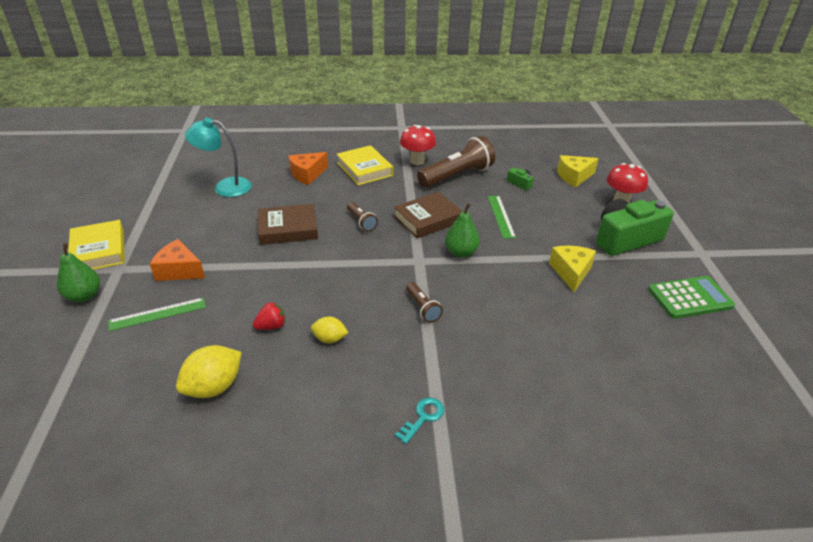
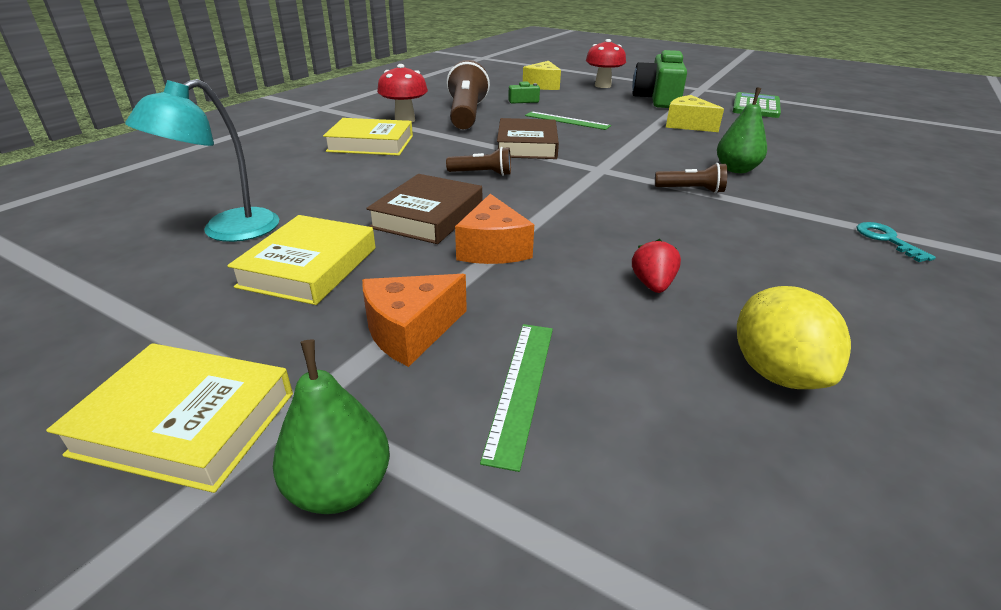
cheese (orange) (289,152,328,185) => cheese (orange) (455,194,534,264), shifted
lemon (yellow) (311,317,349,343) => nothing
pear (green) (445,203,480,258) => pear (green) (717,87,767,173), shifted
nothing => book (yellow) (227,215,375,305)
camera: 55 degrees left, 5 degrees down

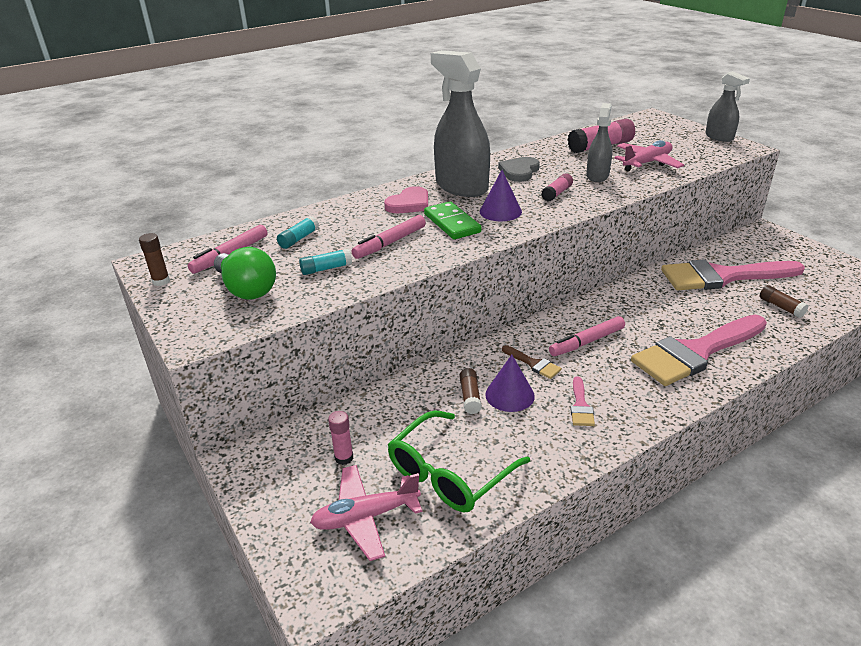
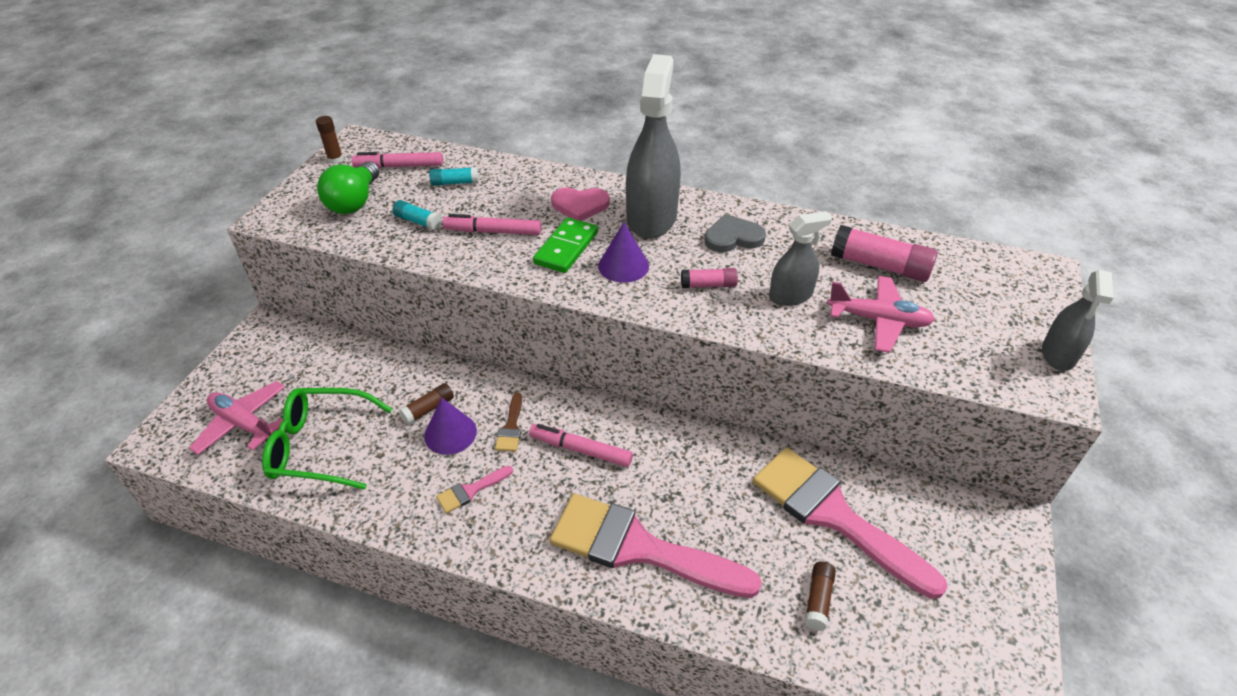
glue stick (pink) (328,411,353,465) => nothing
camera: 50 degrees right, 10 degrees up

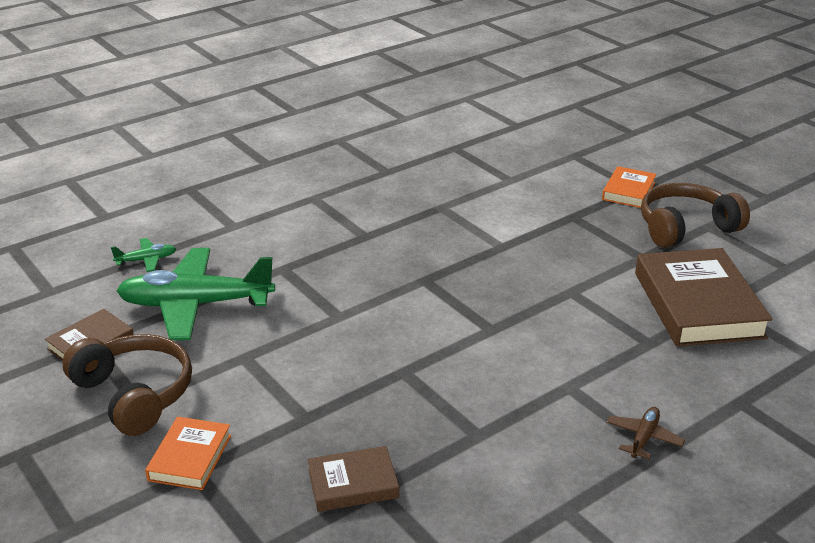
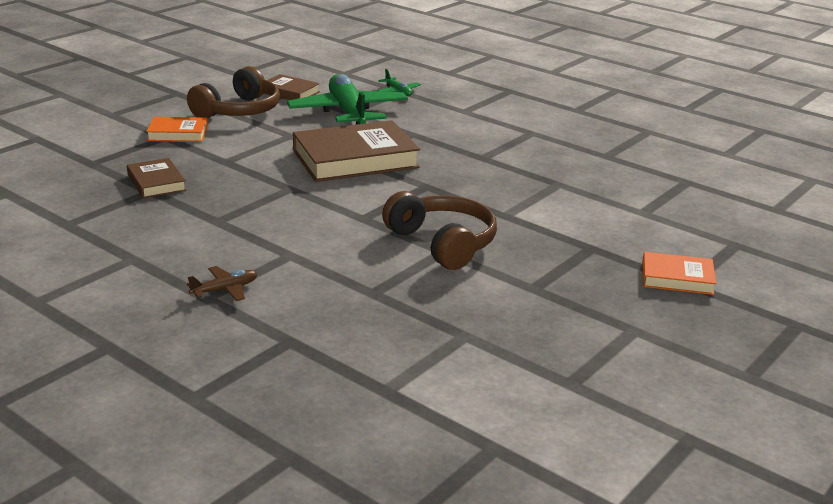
plane (brown) (606,407,685,459) => plane (brown) (187,266,257,301), 45 degrees counterclockwise
book (brown) (635,248,773,347) => book (brown) (293,120,420,182), shifted
headphones (brown) (641,183,750,248) => headphones (brown) (382,191,497,270), shifted
camera: 75 degrees right, 5 degrees down

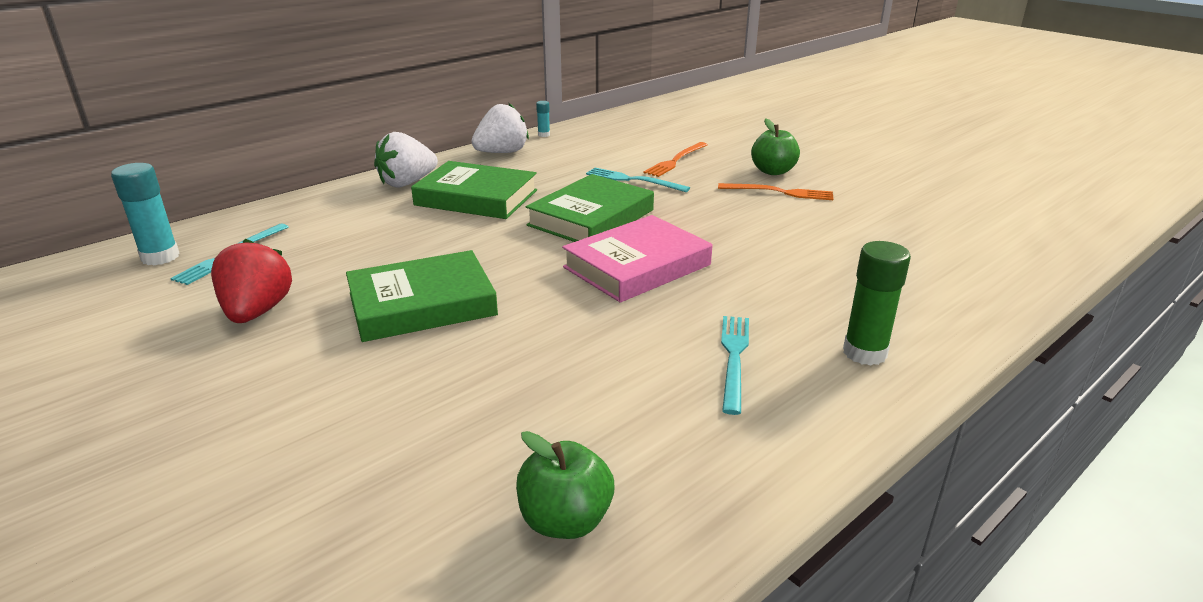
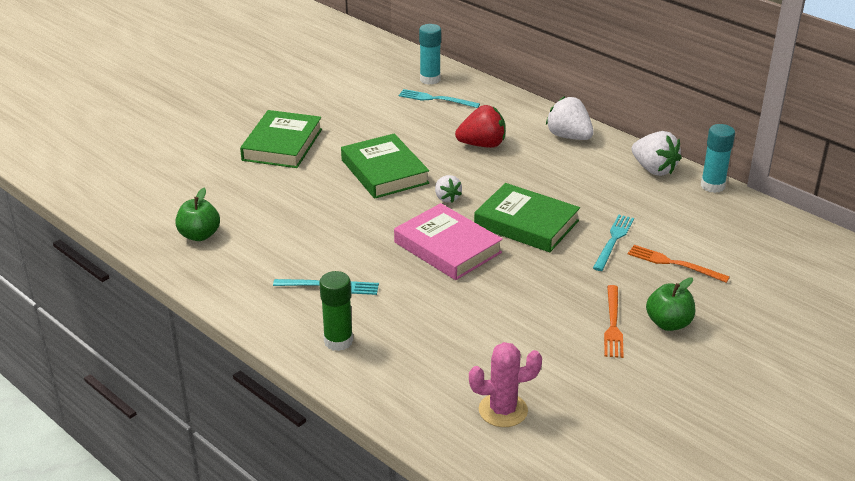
strawberry (red) (211,239,292,323) => strawberry (red) (455,105,505,148), shifted
book (green) (411,161,537,219) => book (green) (240,110,322,168), shifted
glue stick (turquoise) (536,101,550,137) => glue stick (turquoise) (701,124,735,193), x2.00
nothing => strawberry (white) (435,175,462,202)
nothing => cactus (pink) (469,342,542,427)
camera: 85 degrees right, 5 degrees up

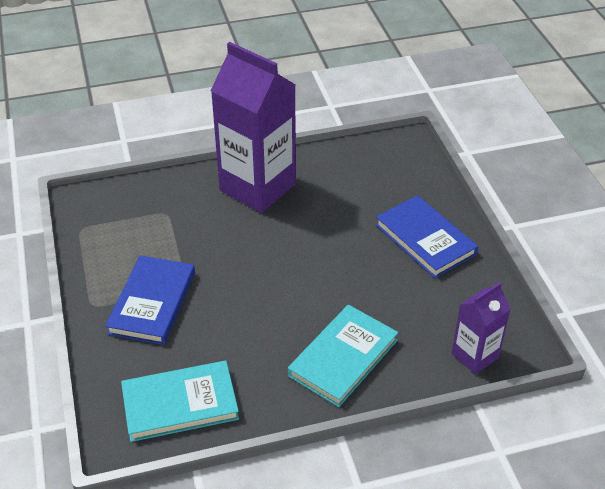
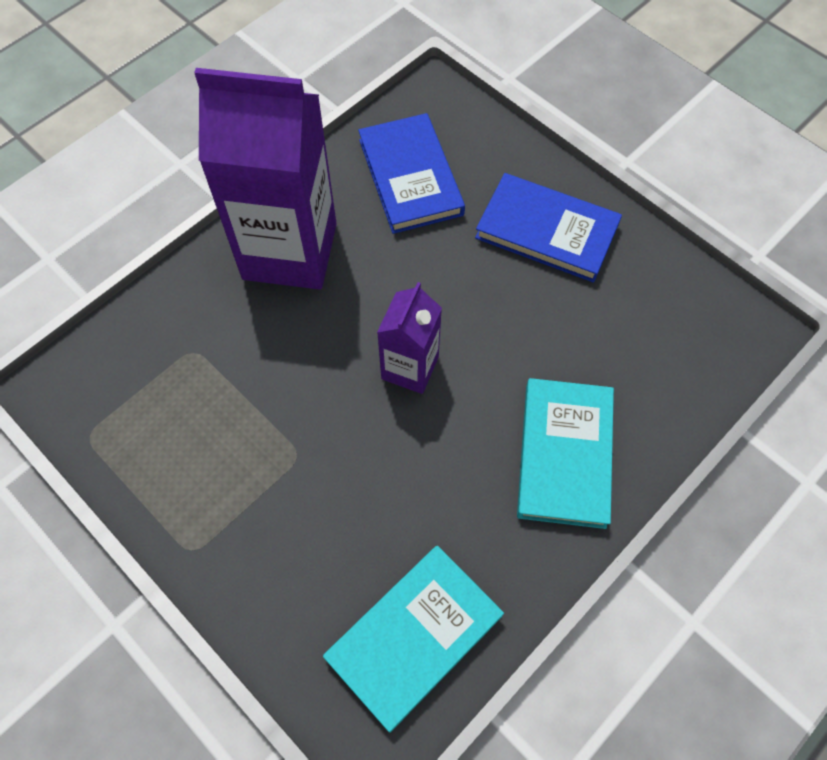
book (blue) (105,255,195,345) => book (blue) (358,113,465,234), shifted
carton (purple) (451,282,511,374) => carton (purple) (377,282,442,394), shifted
camera: 30 degrees left, 20 degrees up

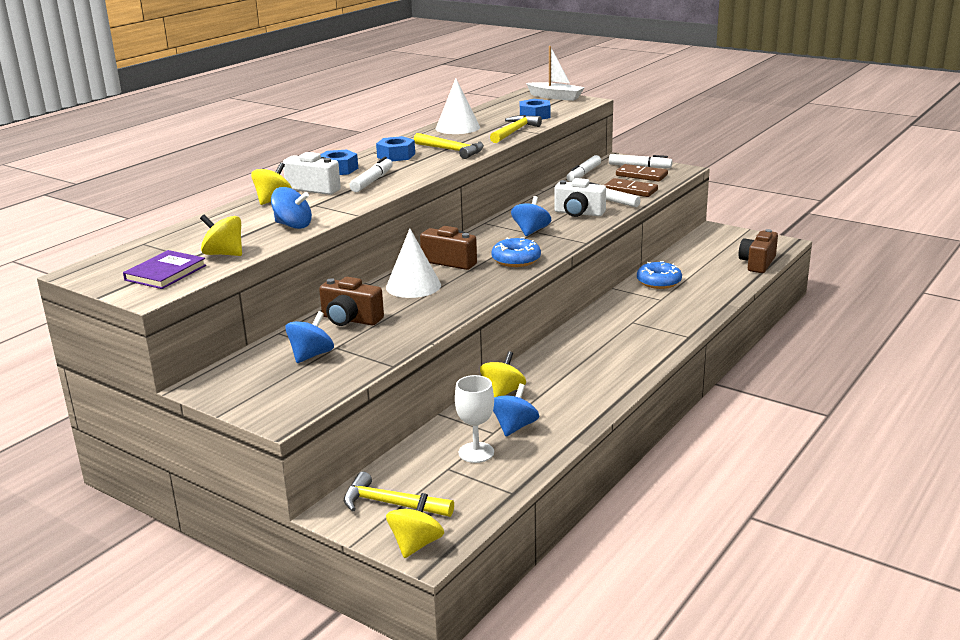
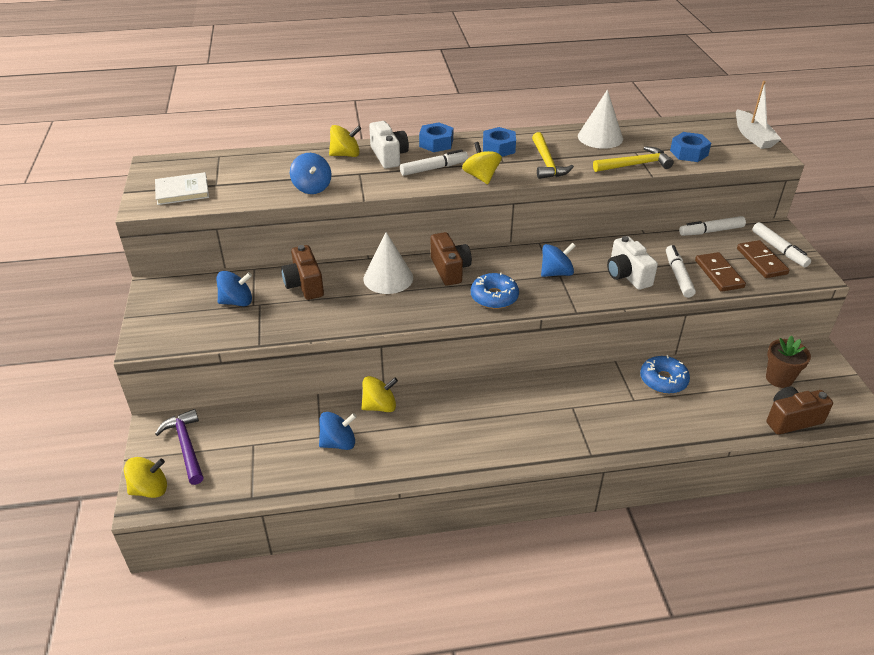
book (purple) (123,250,206,289) => book (white) (155,172,209,205)
spinning top (yellow) (200,215,242,256) => spinning top (yellow) (462,142,502,184), shifted
hammer (yellow) (344,472,454,517) => hammer (purple) (155,409,204,485)
goblet (white) (455,375,494,463) => nothing
nothing => flower pot (brown) (766,336,811,388)
camera: 45 degrees right, 15 degrees up

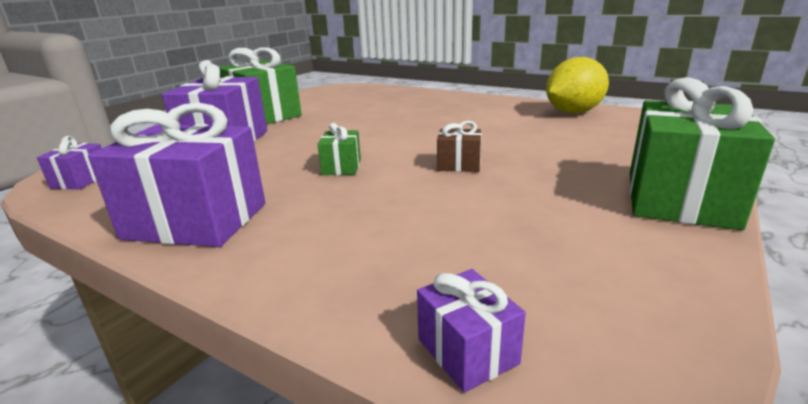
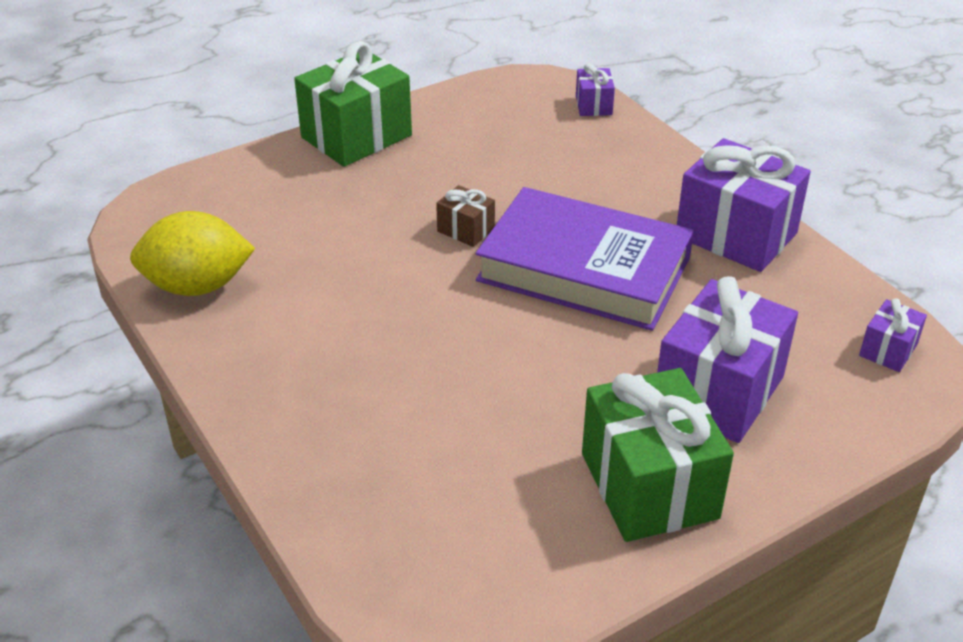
gift (green) (317,123,361,175) => book (purple) (476,187,694,331)
camera: 155 degrees left, 15 degrees up

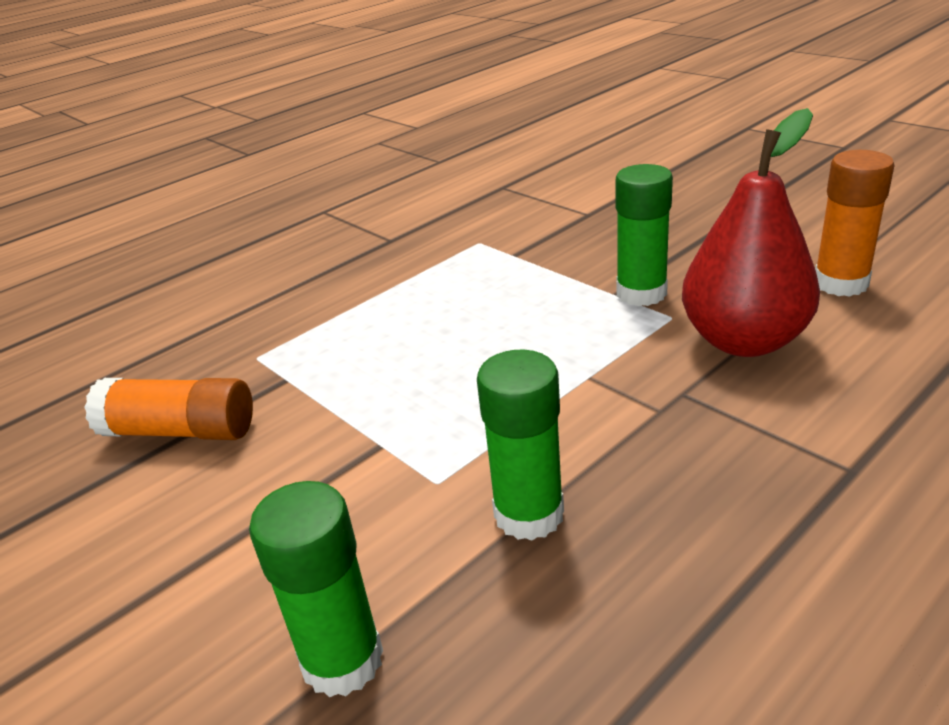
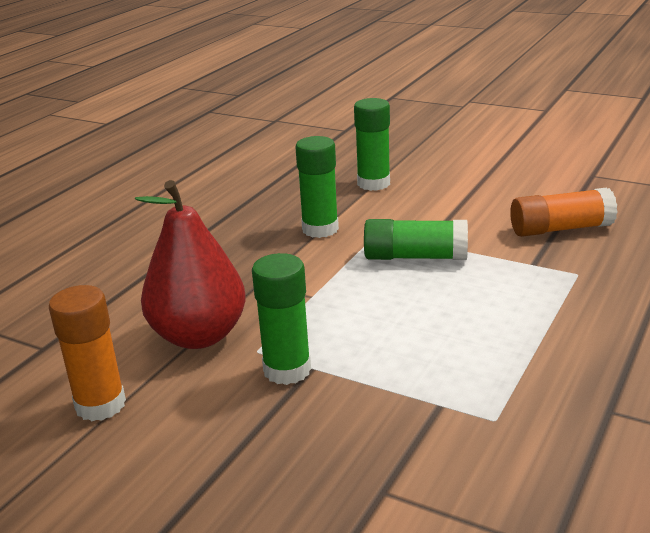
nothing => glue stick (green) (364,219,468,260)
camera: 160 degrees right, 5 degrees down

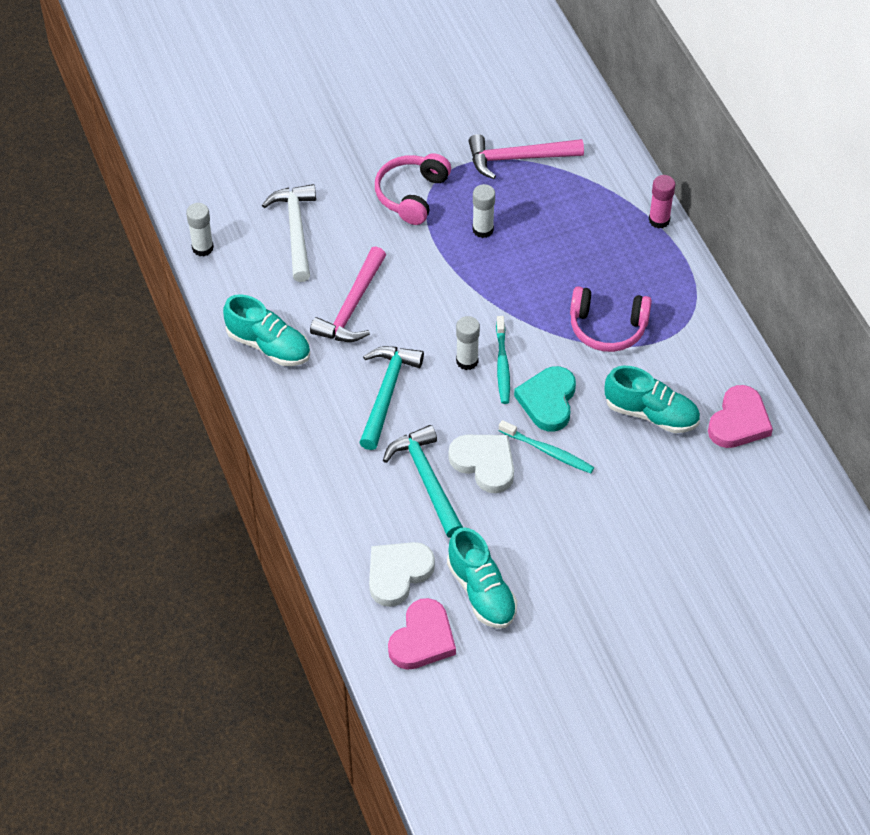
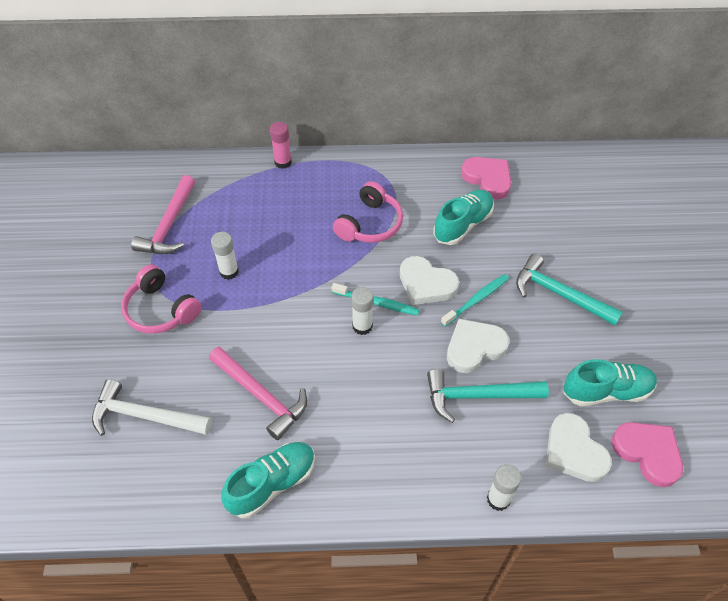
glue stick (white) (186,203,214,256) => glue stick (white) (487,464,521,511), shifted
hammer (turquoise) (359,346,424,450) => hammer (turquoise) (516,253,623,326), shifted
heart (turquoise) (514,366,576,431) => heart (white) (400,256,459,305)
camera: 70 degrees left, 0 degrees up

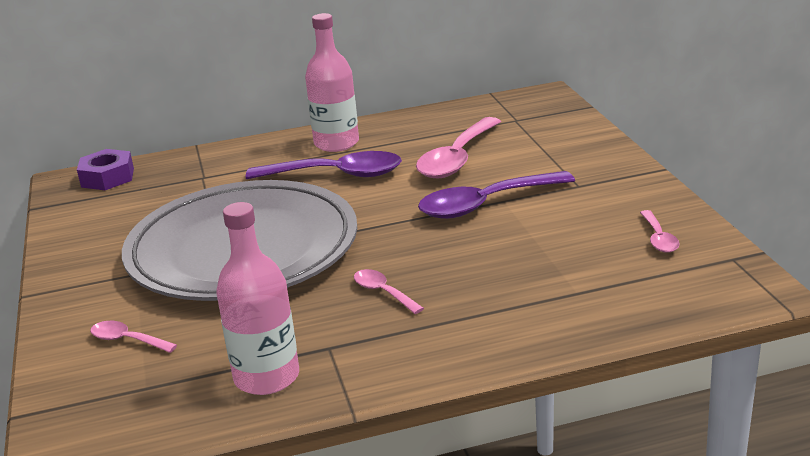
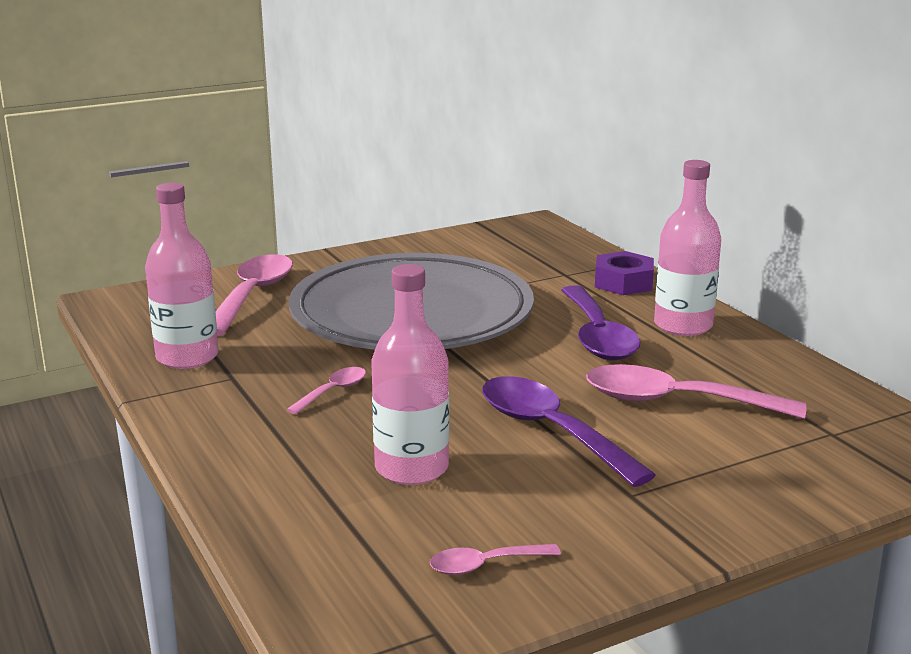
nut (purple) (77,149,134,190) => nut (purple) (595,251,654,295), shifted
spoon (pink) (90,321,177,353) => spoon (pink) (215,254,293,336), x2.04
nothing => bottle (pink) (371,264,449,485)
camera: 75 degrees right, 5 degrees down

